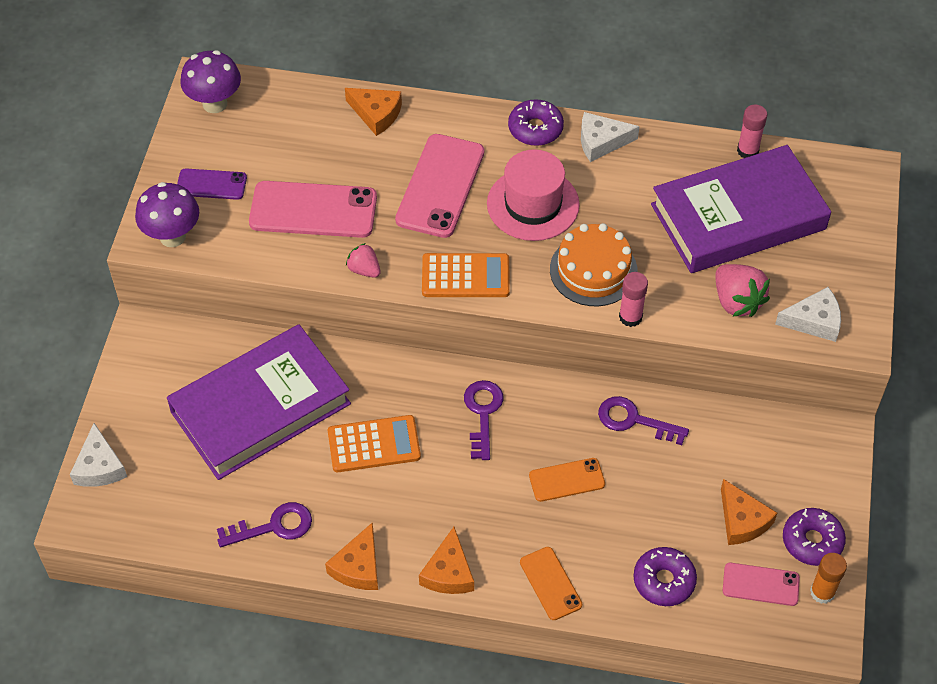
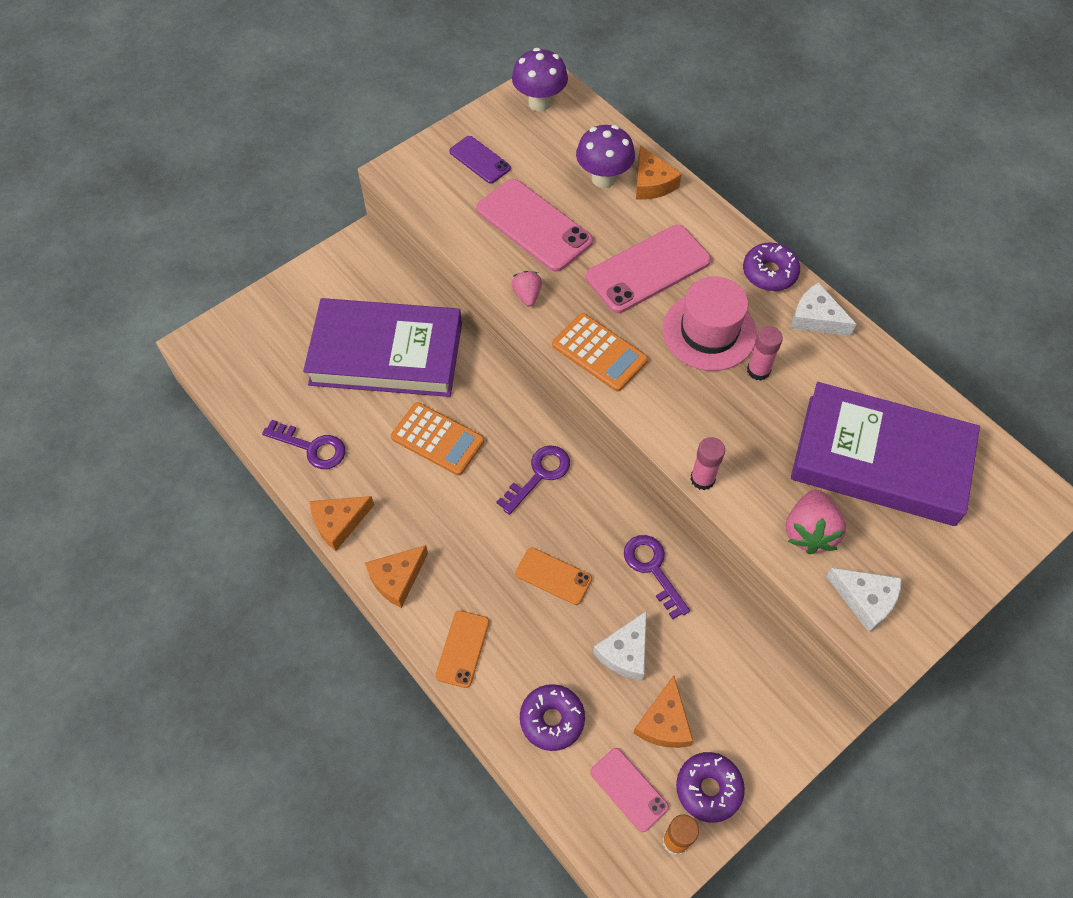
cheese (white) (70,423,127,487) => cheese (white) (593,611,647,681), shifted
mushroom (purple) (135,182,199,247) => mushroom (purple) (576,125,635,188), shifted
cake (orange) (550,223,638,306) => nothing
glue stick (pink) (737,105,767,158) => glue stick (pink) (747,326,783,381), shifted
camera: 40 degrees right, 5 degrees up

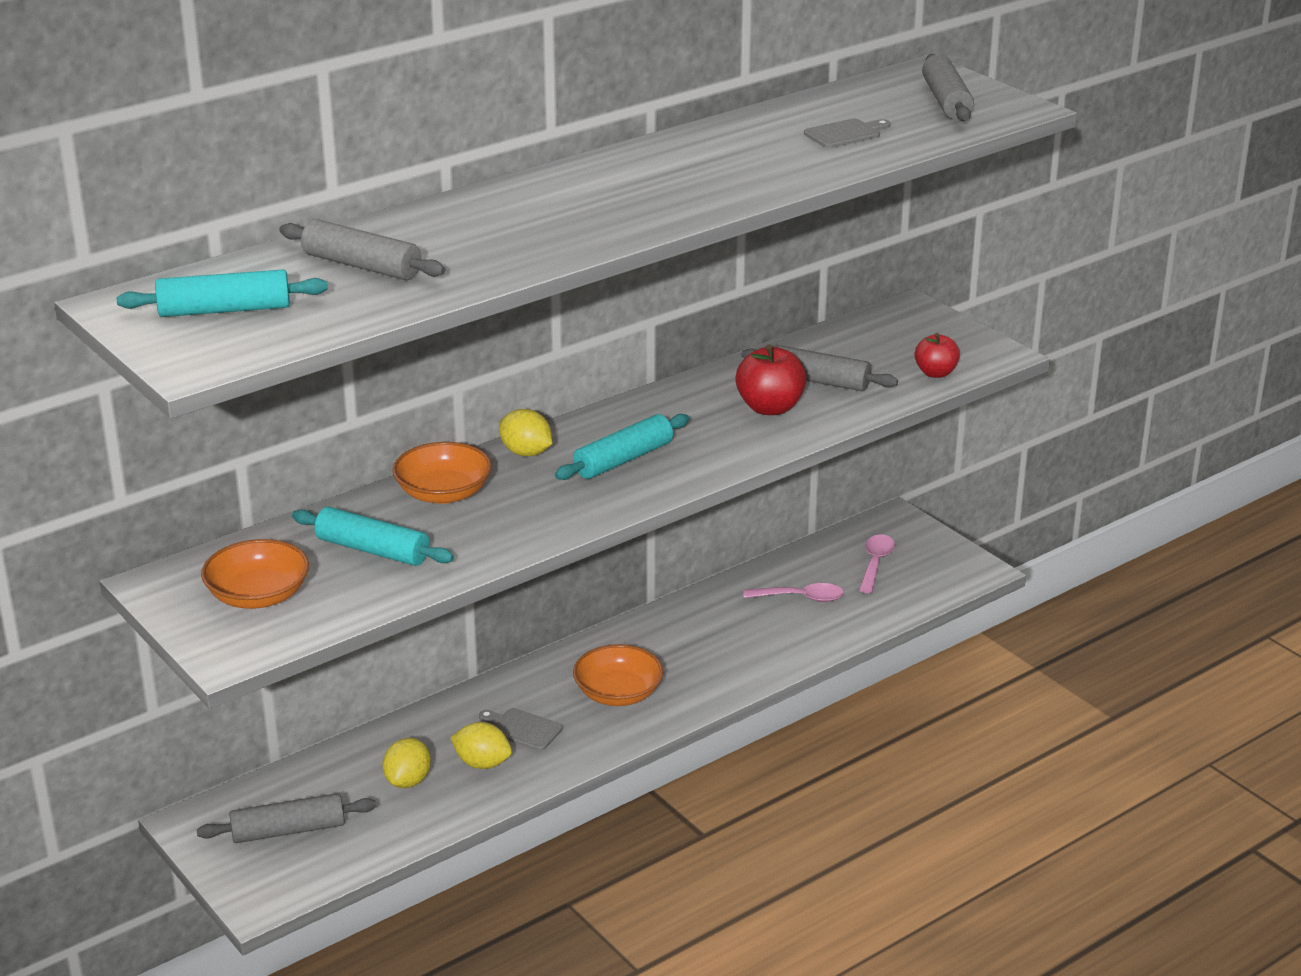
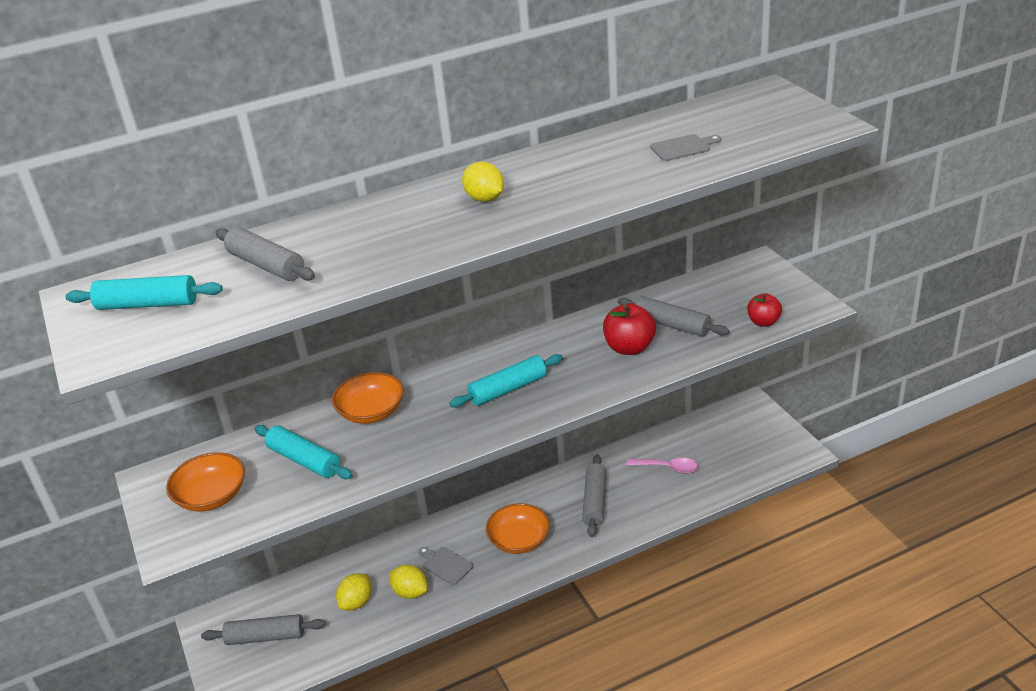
lemon (yellow) (499,409,552,456) => lemon (yellow) (462,162,504,202), shifted
spoon (pink) (859,534,895,593) => nothing
rolling pin (grey) (922,54,974,121) => rolling pin (grey) (582,455,606,537), shifted
camera: 15 degrees right, 5 degrees up

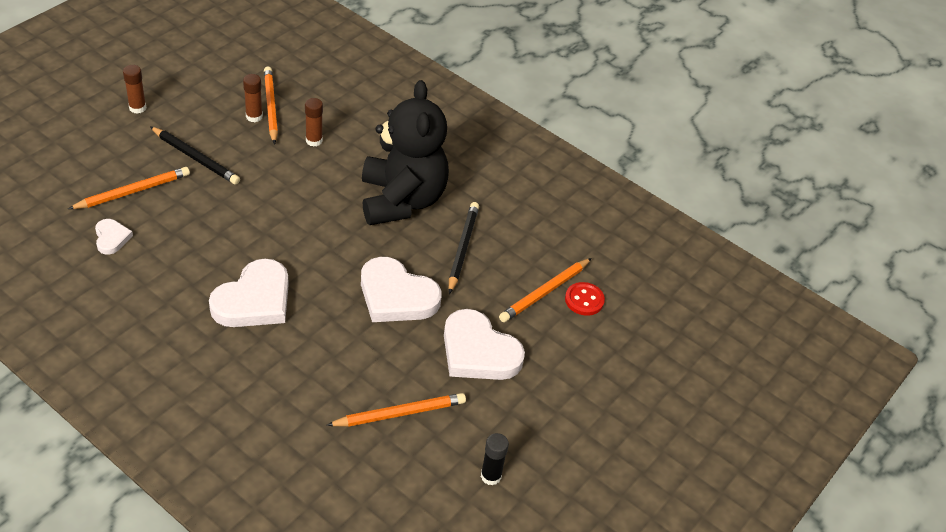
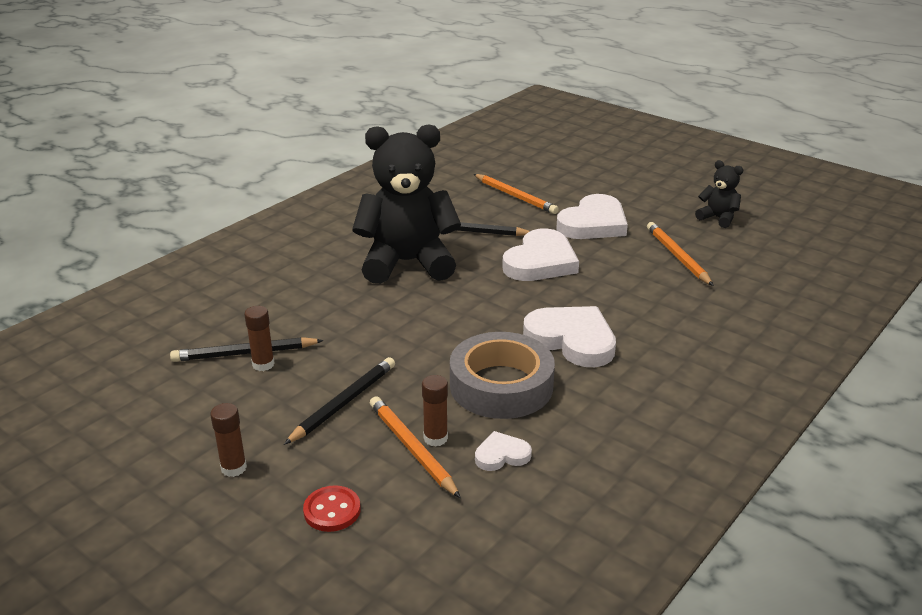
pencil (orange) (264,66,278,145) => pencil (black) (170,337,324,362)
glue stick (brown) (305,98,323,147) => glue stick (brown) (422,375,448,447), shifted
glue stick (black) (481,433,509,486) => teddy bear (black) (695,160,743,228)
button (red) (565,282,605,316) => button (red) (303,485,361,532), shifted
nothing => tape (grey) (450,332,555,419)
camera: 85 degrees left, 15 degrees down

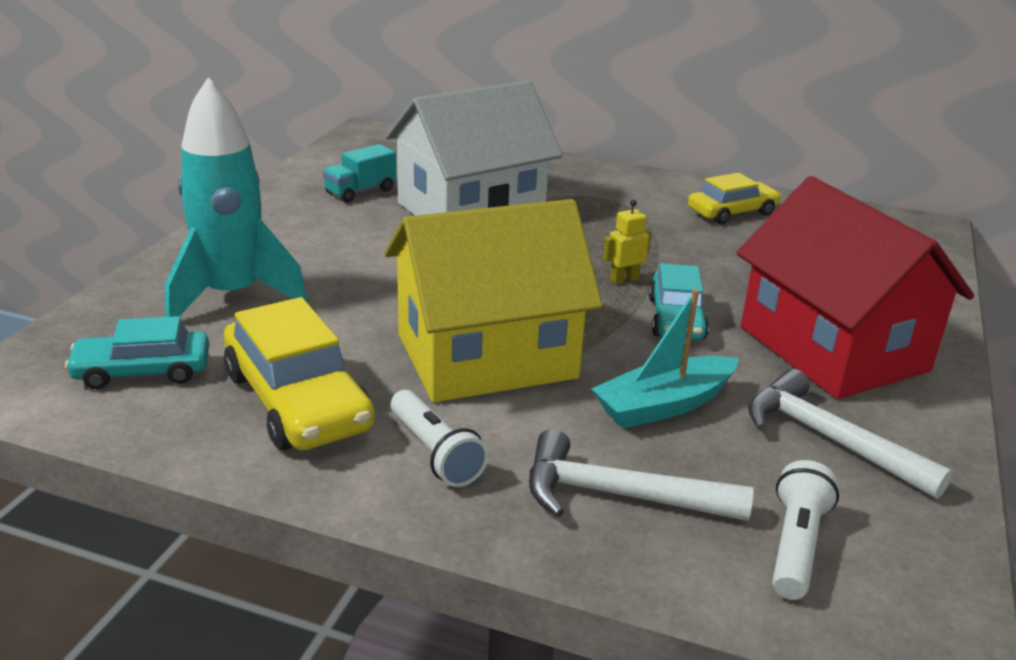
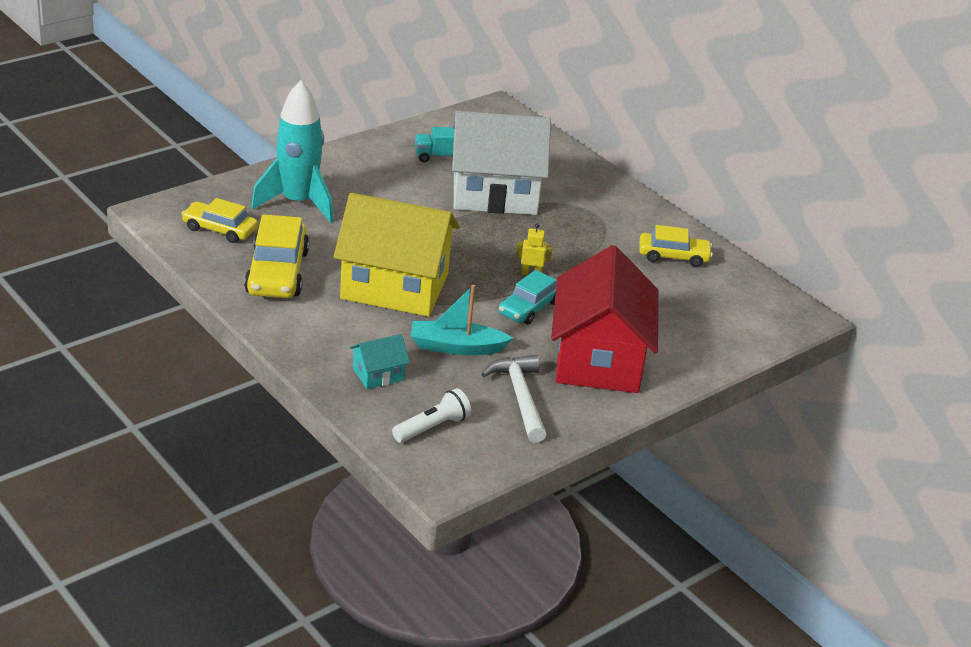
car (turquoise) (65,316,209,389) => car (yellow) (181,198,258,243)
flashlight (white) (391,390,489,487) => nothing
hammer (white) (529,429,753,521) => house (turquoise) (350,334,410,389)
camera: 30 degrees right, 5 degrees up

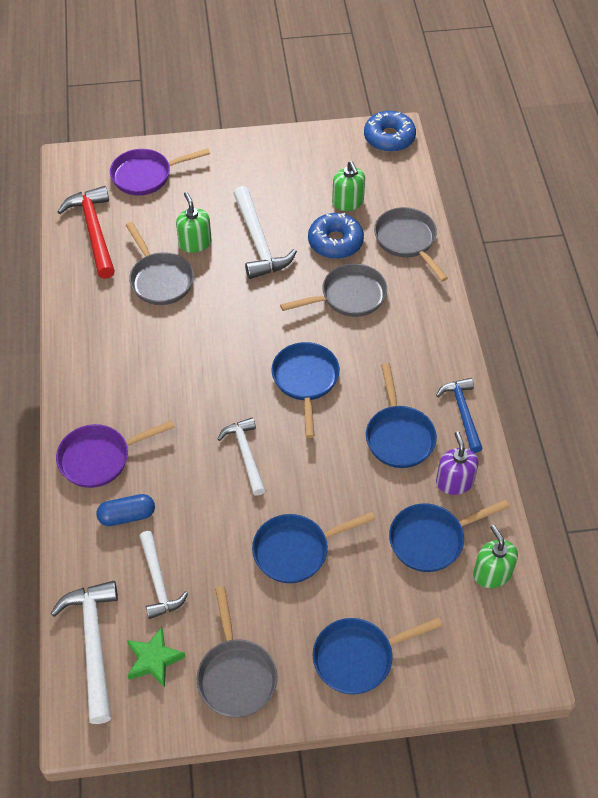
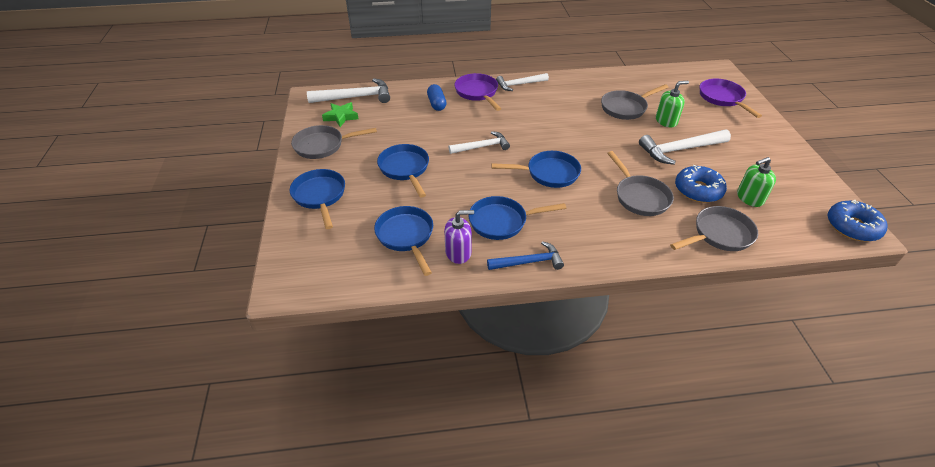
hammer (red) (58,186,115,279) => nothing
hammer (white) (140,531,188,619) => hammer (white) (496,73,549,91), shifted
soap dispenser (green) (473,525,518,588) => nothing
camera: 90 degrees right, 10 degrees down

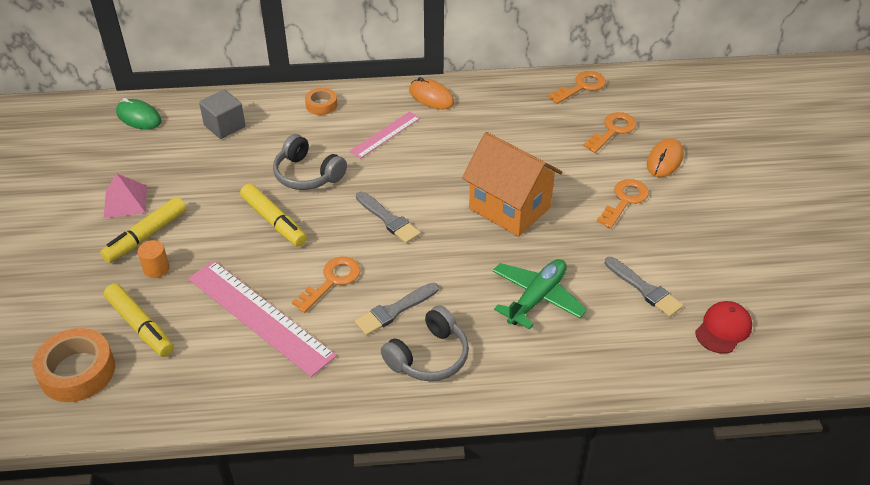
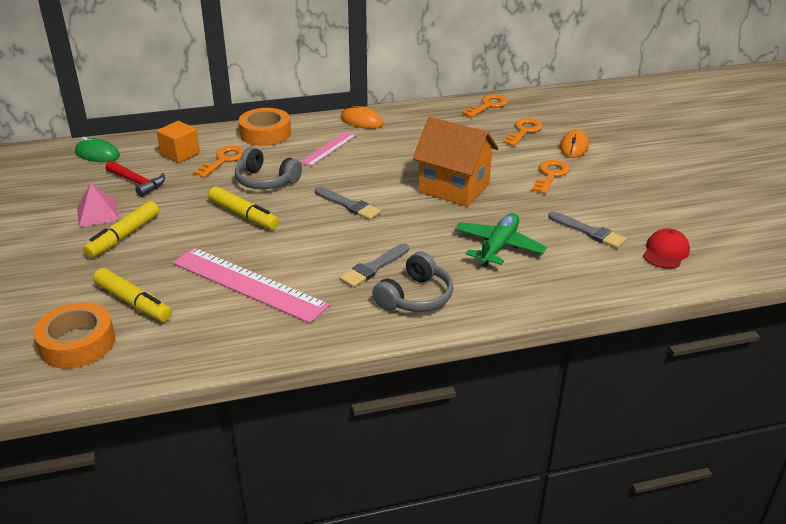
cylinder (orange) (137,240,169,278) => nothing
cube (grey) (199,90,245,139) => cube (orange) (157,121,200,163)
key (orange) (292,257,360,313) => key (orange) (193,146,244,178), shifted
tape (orange) (305,88,337,115) => tape (orange) (238,108,291,146), x1.80
nothing => hammer (red) (106,161,165,197)
camera: 10 degrees left, 10 degrees down

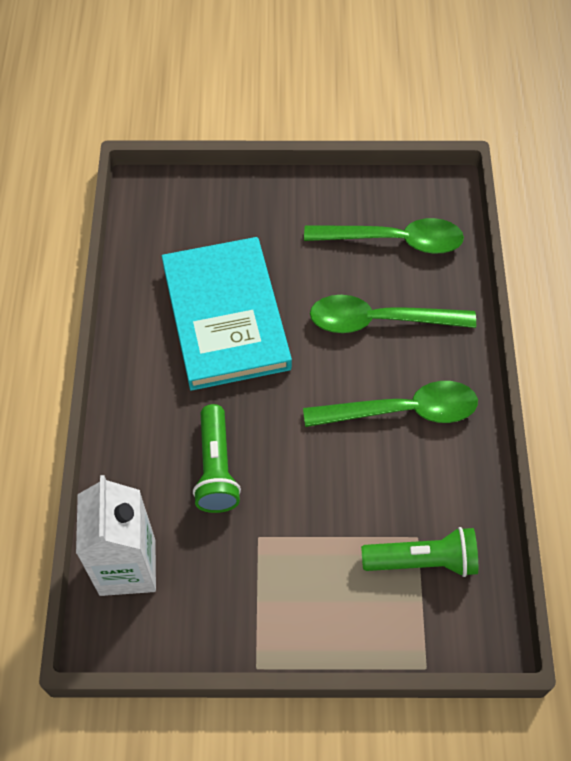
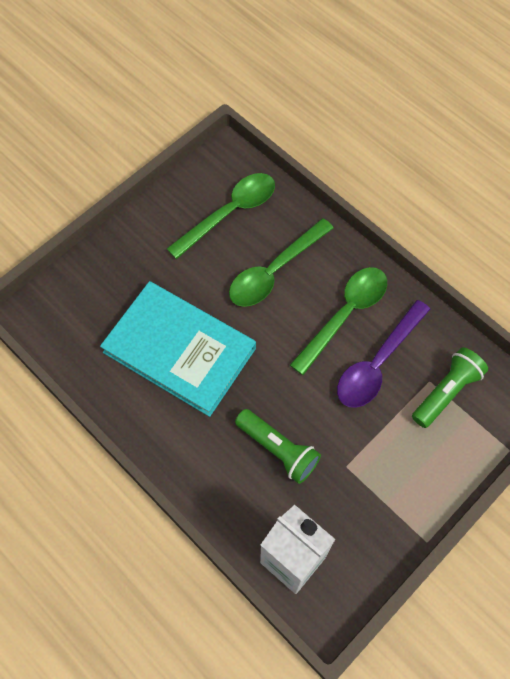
nothing => spoon (purple) (337,300,430,408)
camera: 45 degrees left, 5 degrees up

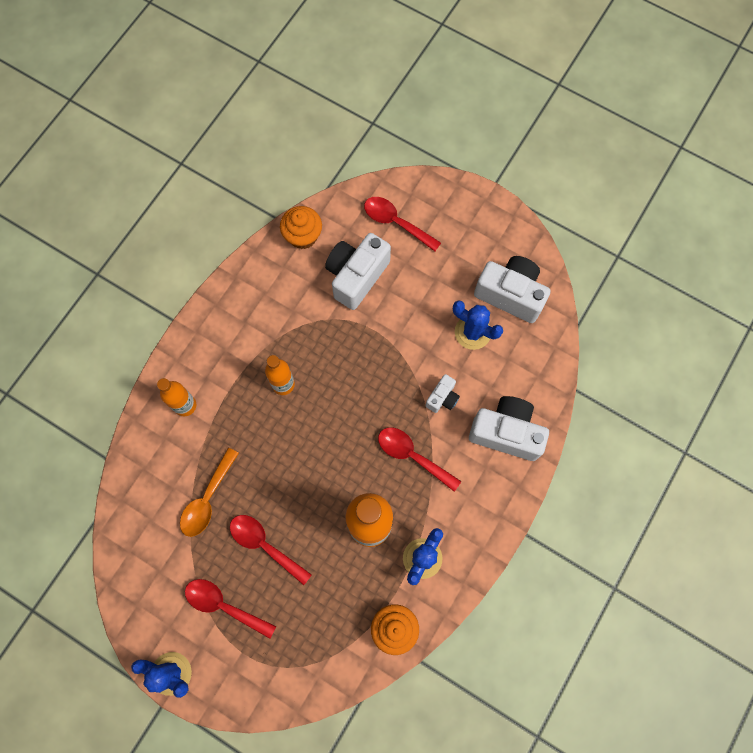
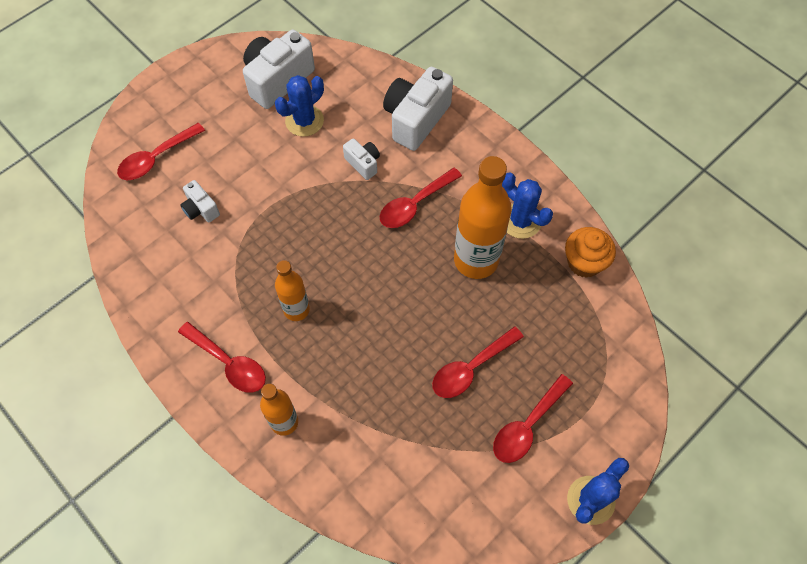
spoon (orange) (180,448,239,537) => nothing
cupcake (orange) (280,206,322,249) => nothing
camera (white) (325,233,391,310) => camera (white) (180,180,220,222), x0.51
nothing => spoon (red) (178,322,266,393)
camera: 75 degrees left, 10 degrees down

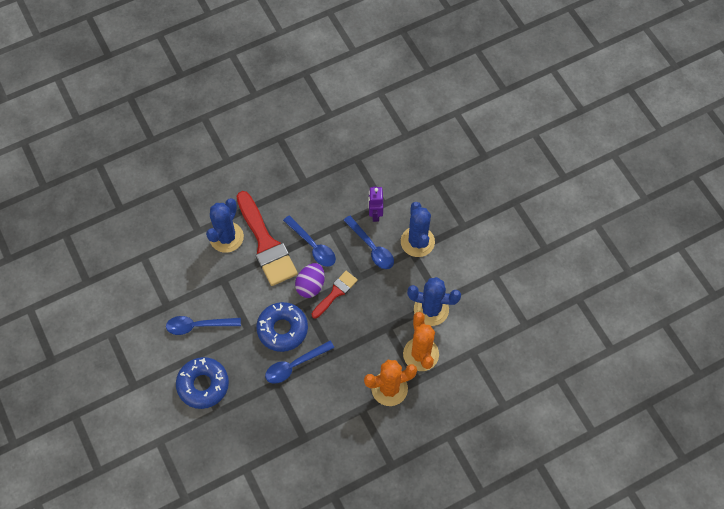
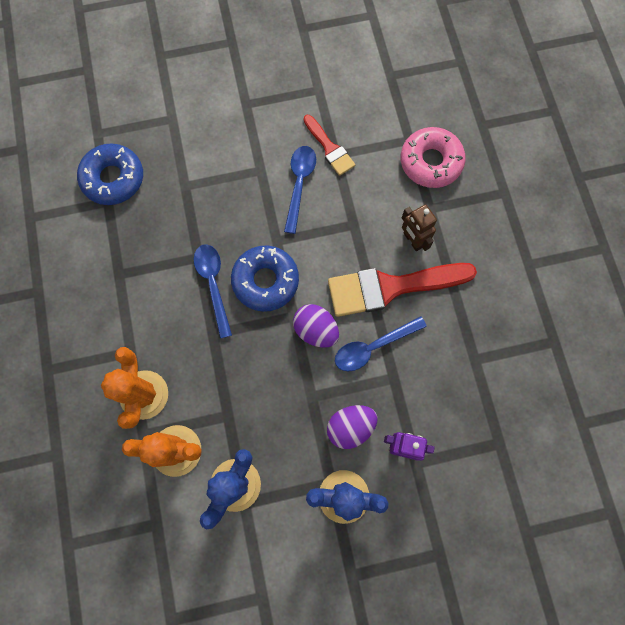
donut (blue) (176,357,229,409) => donut (blue) (77,143,143,205), shifted
cactus (blue) (206,198,244,253) => robot (brown) (402,204,437,251)
brush (red) (312,271,358,318) => brush (red) (304,115,355,176), shifted
spoon (blue) (344,215,394,269) => egg (purple) (327,405,378,449)
nothing => donut (pink) (401,127,466,188)
camera: 105 degrees right, 10 degrees up

